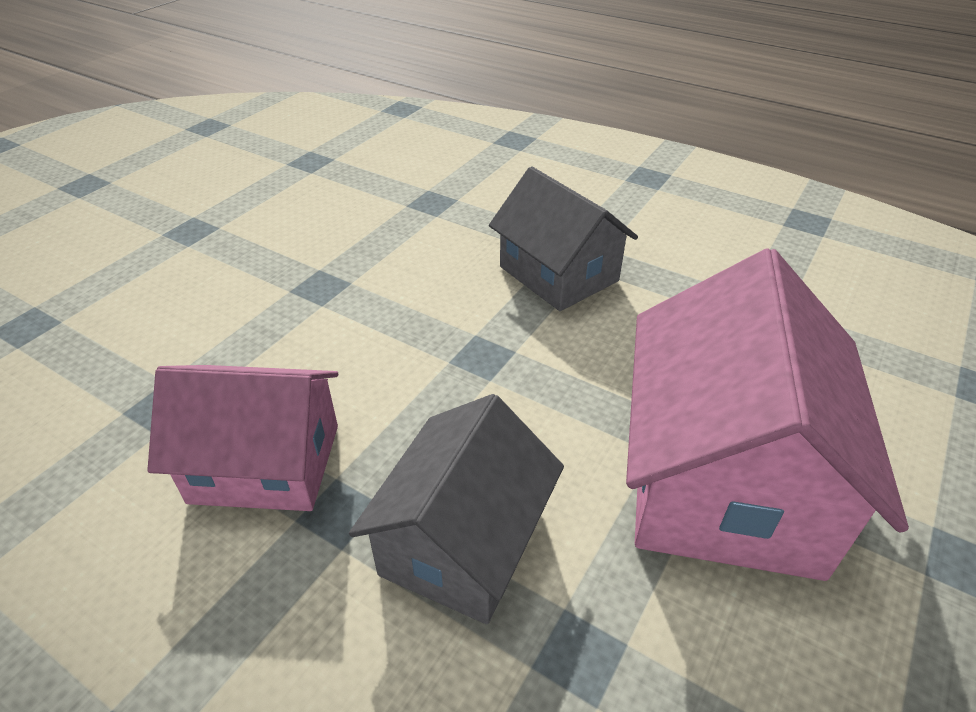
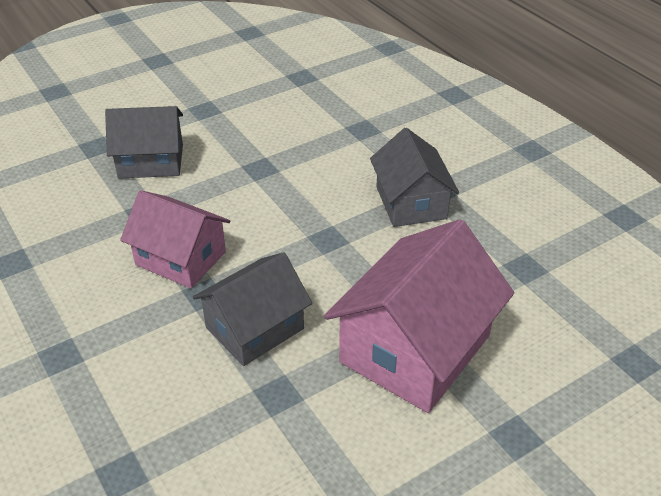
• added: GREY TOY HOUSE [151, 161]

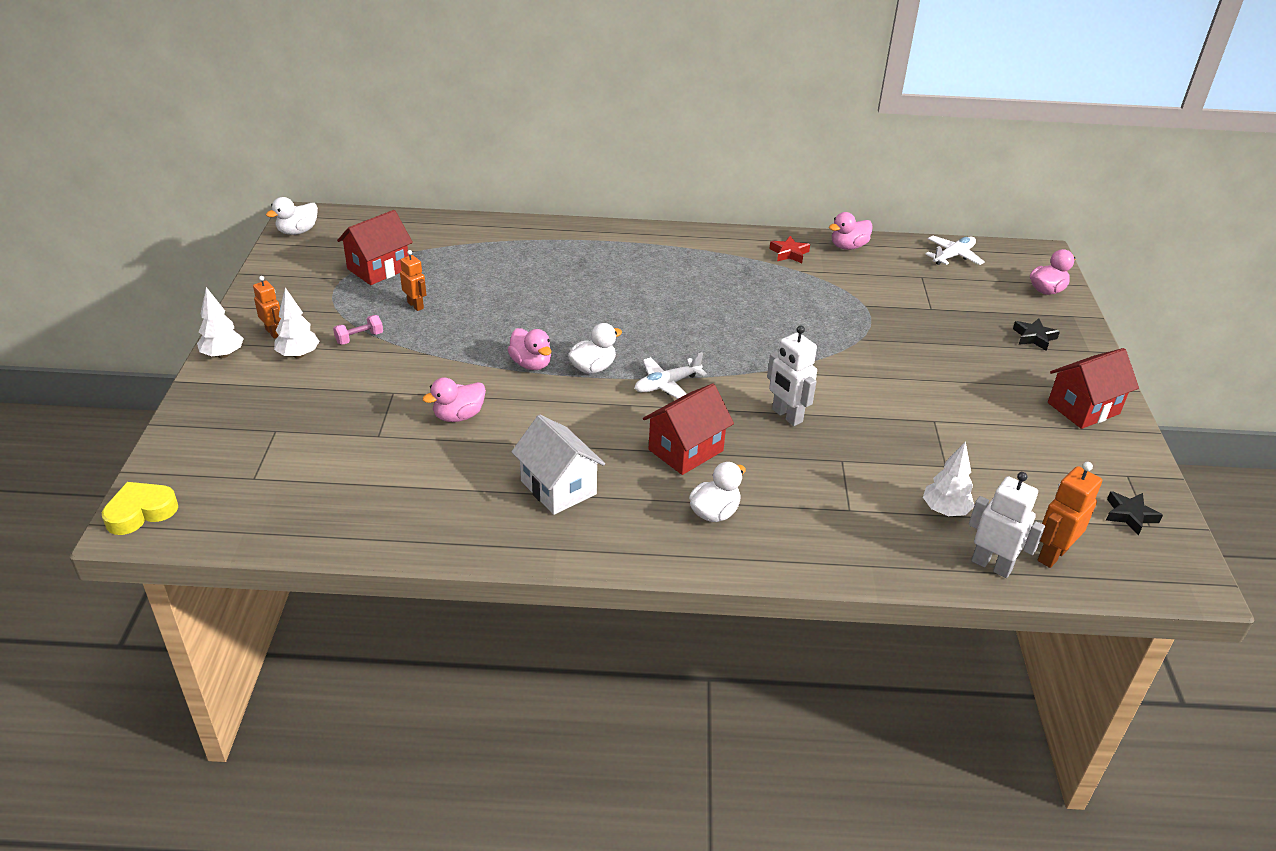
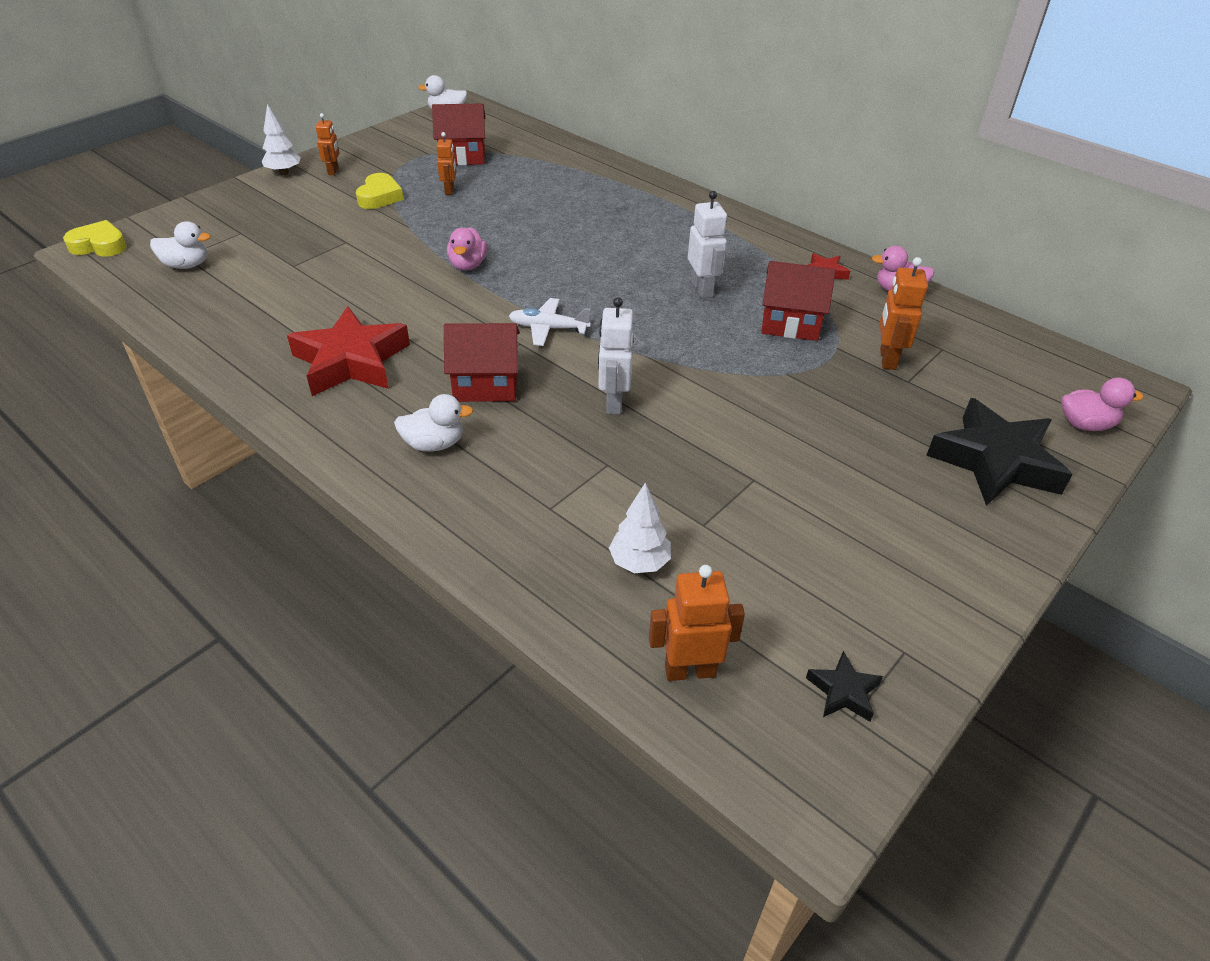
• removed: SNOW-WHITE TREE [298, 355]
• removed: ROSY RUBBER DUCK [458, 416]
• removed: SNOW-WHITE PLANE [953, 256]
• added: BRIGHT ORANGE ROBOT [887, 359]
• moved: SNOW-WHITE RUBBER DUCK [593, 368] to [186, 265]
• moved: SNOW-WHITE ROBOT [991, 565] to [703, 289]
• moved: RED TOY HOUSE [1083, 408] to [790, 323]
• replaced: ROSY HAND WEIGHT [359, 338] to GOLDEN HEART SHAPE [379, 197]
• replaced: SNOW-WHITE TOY HOUSE [558, 487] to RED FIVE-POINTED STAR [351, 361]
• resized: JET-BLACK FIVE-POINTED STAR [1034, 337] = [995, 461] x2.23

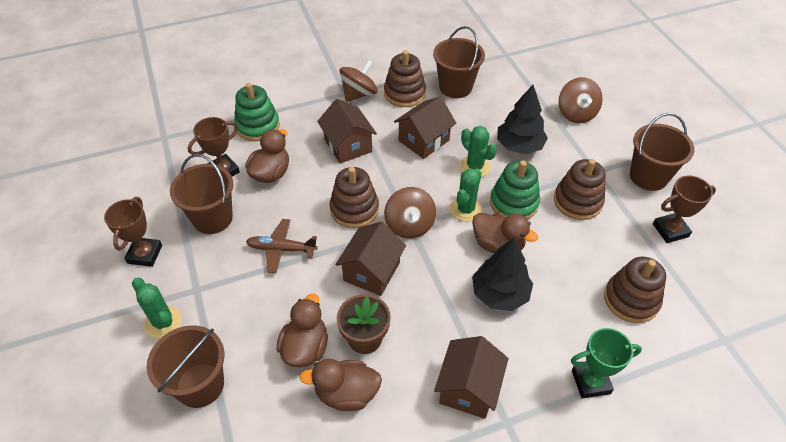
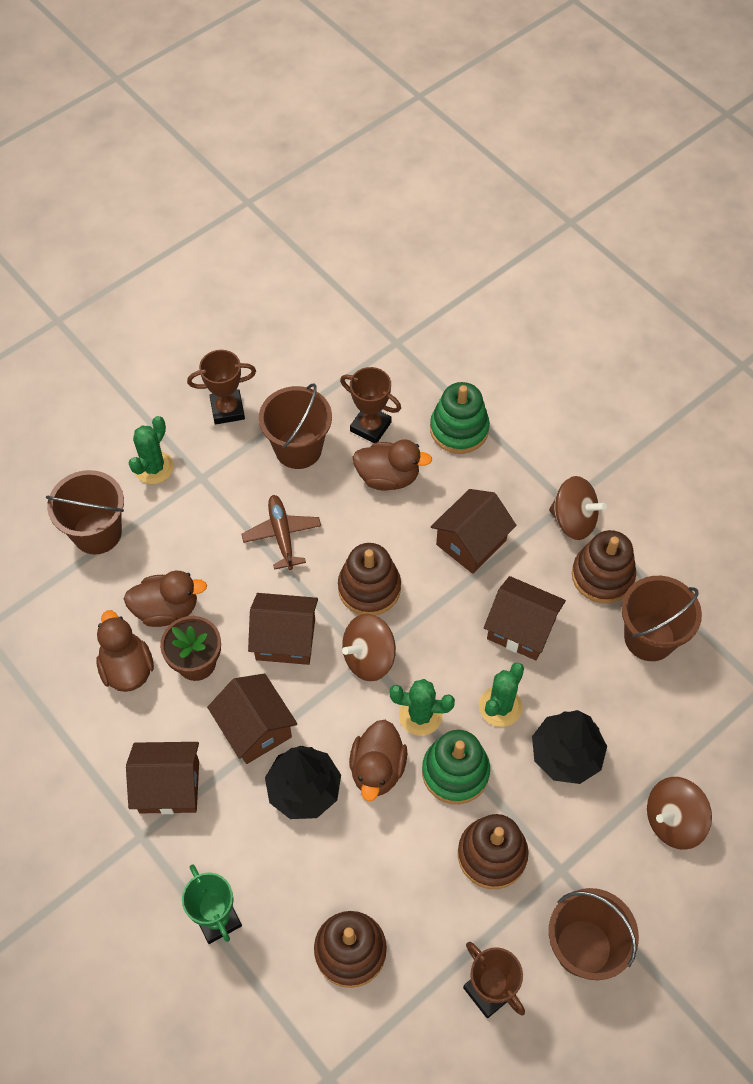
• added: DARK BROWN TOY HOUSE [255, 728]

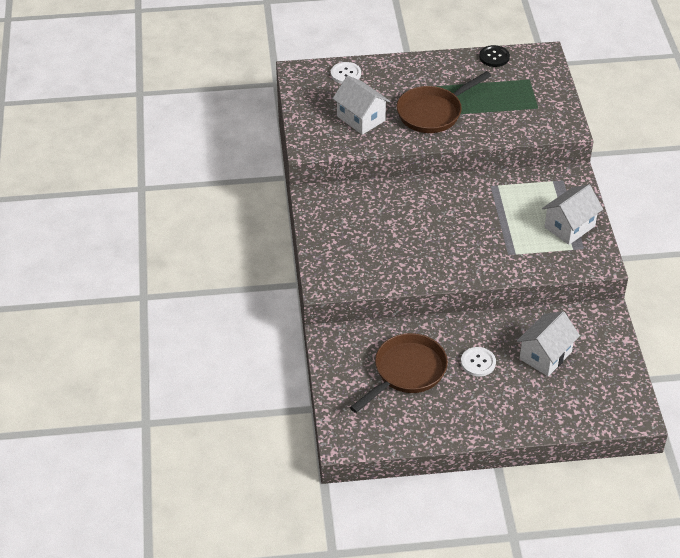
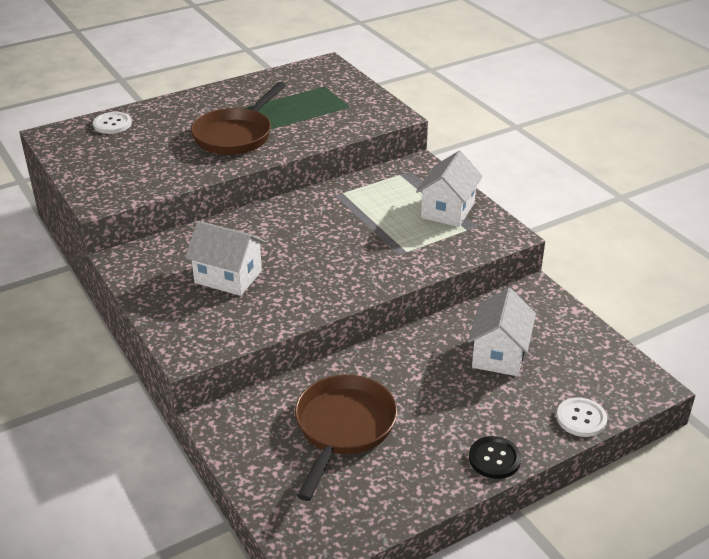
• moved: SNOW-WHITE TOY HOUSE [361, 118] to [228, 277]
• moved: SNOW-WHITE SHIRT BUTTON [478, 362] to [581, 418]
• moved: JET-BLACK SHIRT BUTTON [494, 57] to [494, 459]

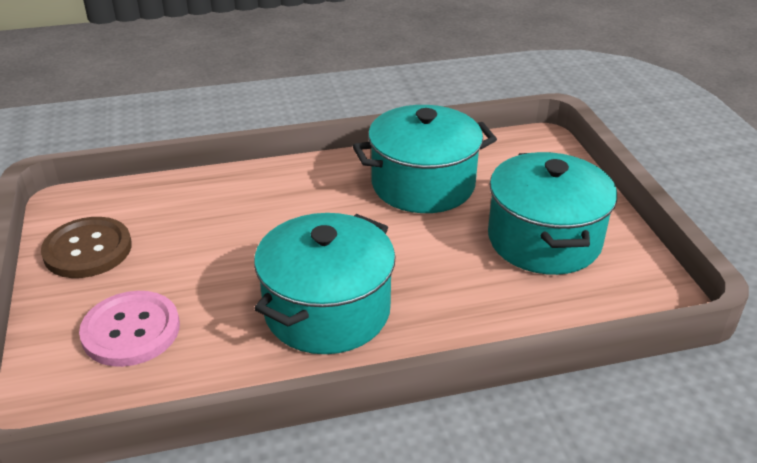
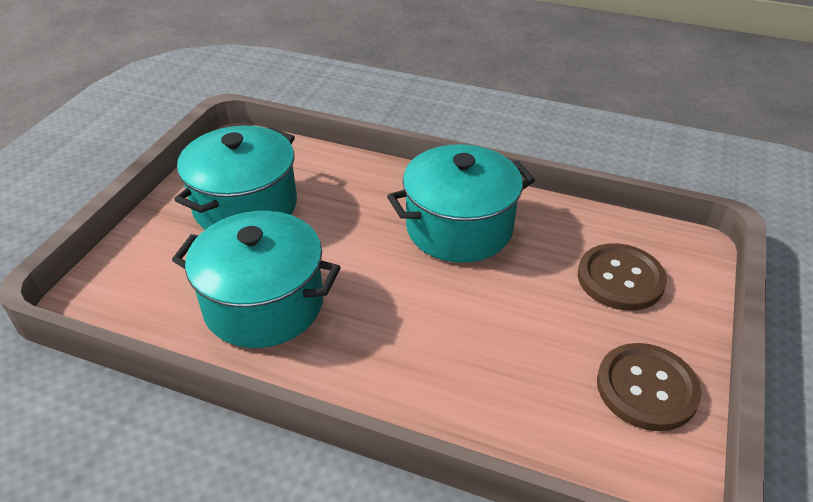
• recoloured: ROSY SHIRT BUTTON [131, 330] to DARK BROWN SHIRT BUTTON [620, 279]

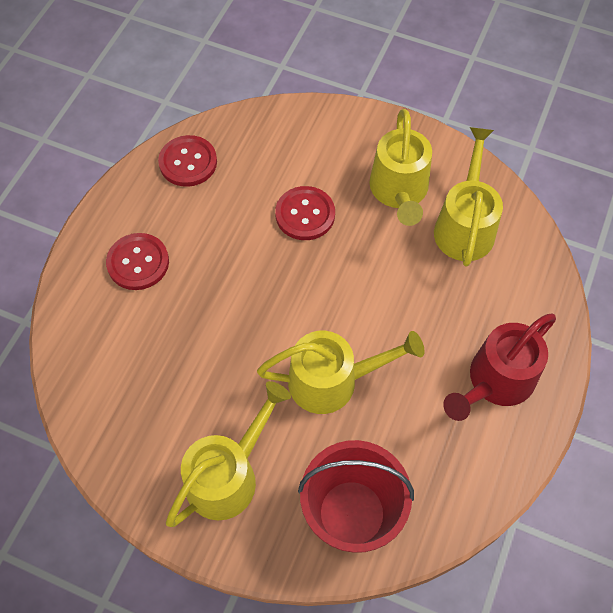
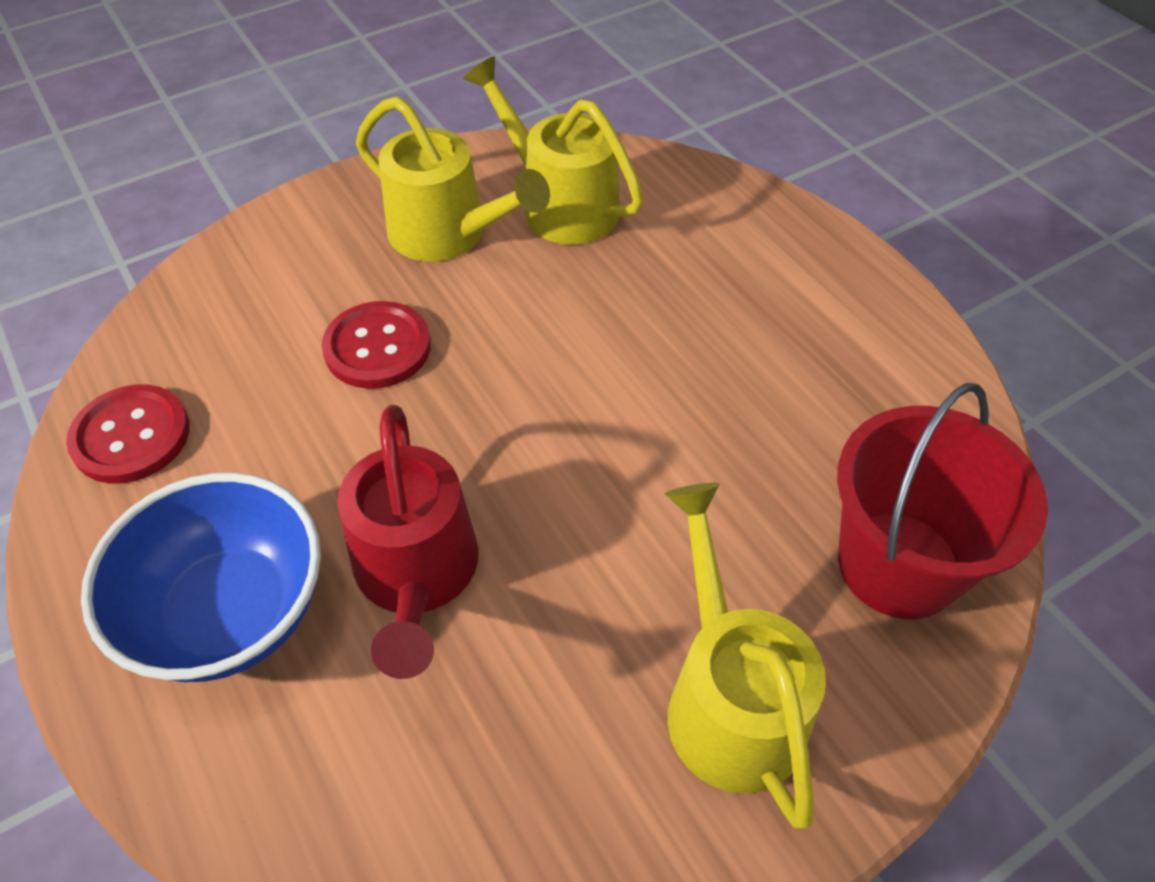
• removed: GOLDEN SPRINKLING CAN [333, 381]
• moved: RED SPRINKLING CAN [495, 382] to [417, 577]
• replaced: RED SHIRT BUTTON [138, 263] to ROYAL BLUE DEEP DISH [230, 613]

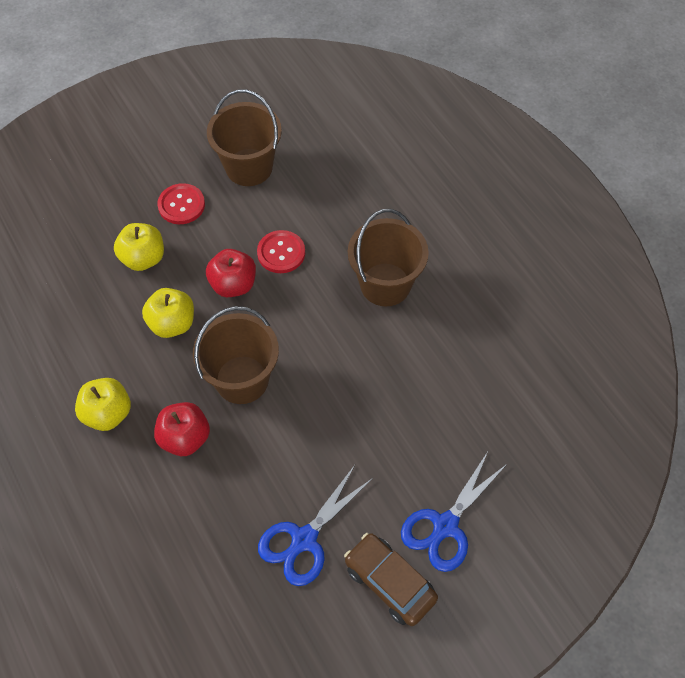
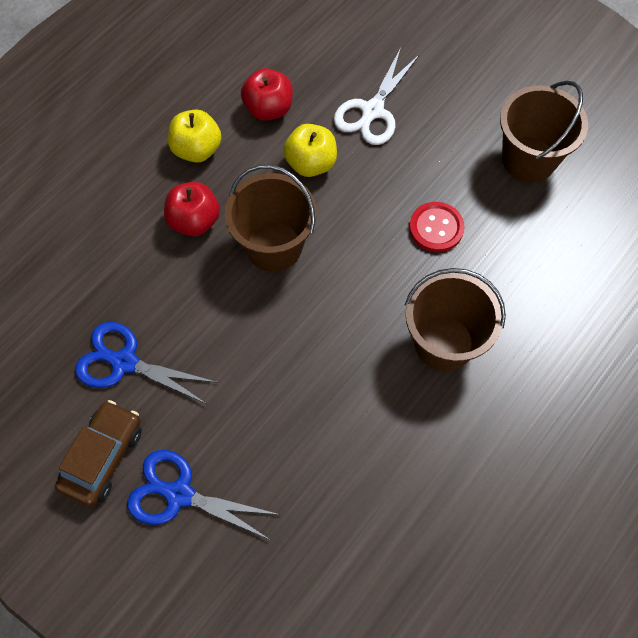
• removed: RED SHIRT BUTTON [181, 205]
• moved: RED APPLE [233, 284] to [268, 109]
• replaced: GOLDEN APPLE [143, 258] to SNOW-WHITE SHEARS [372, 111]

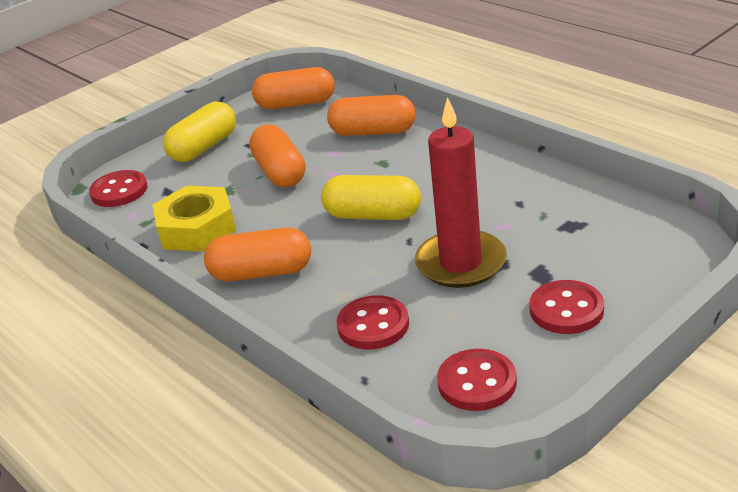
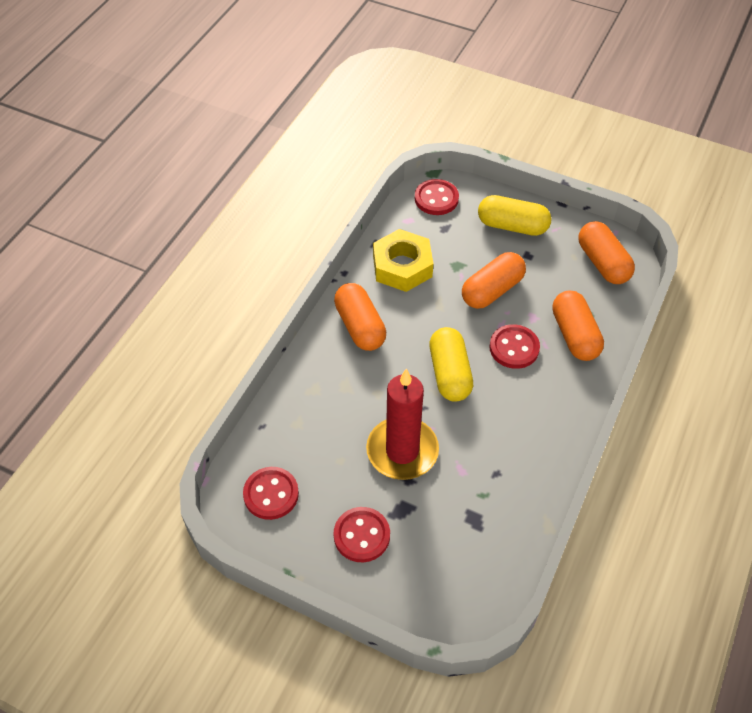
• moved: RED SHIRT BUTTON [373, 325] to [514, 348]

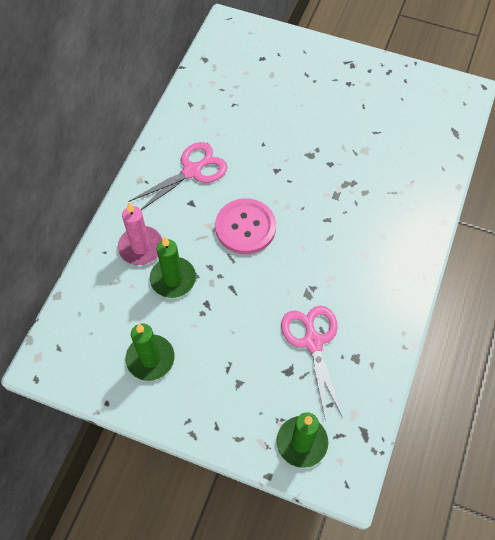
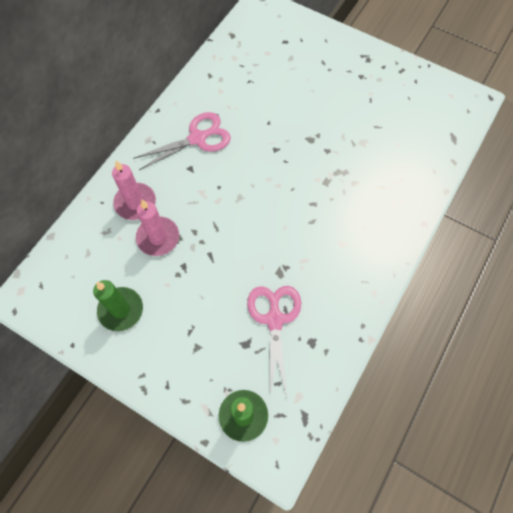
• removed: ROSY SHIRT BUTTON [245, 227]
• recoloured: LEAF-GREEN PILLAR CANDLE [173, 279] to ROSY PILLAR CANDLE [158, 237]

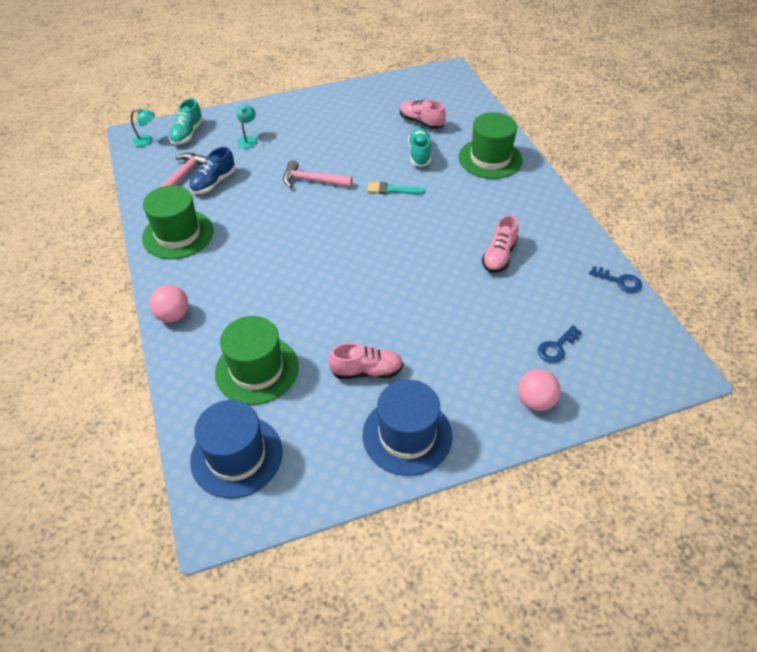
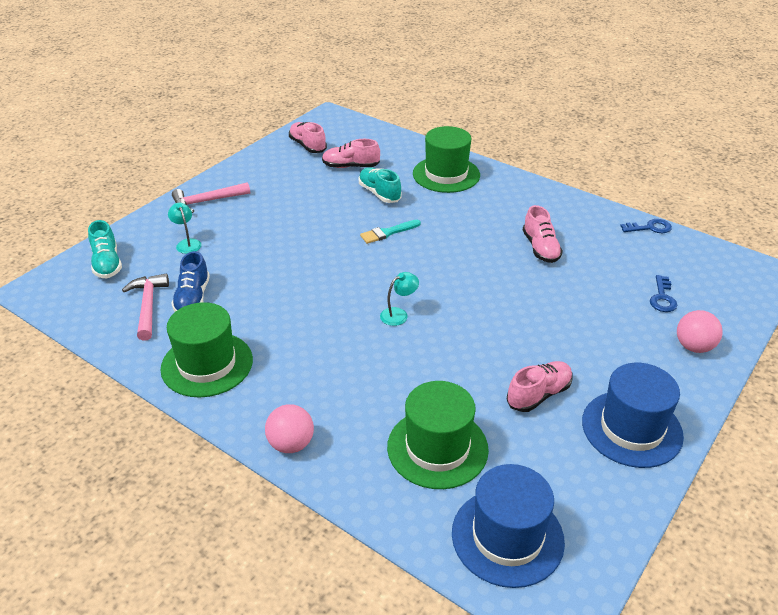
• added: ROSY SHOE [307, 146]
• moved: TURQUOISE LAMP [147, 141] to [399, 314]
• moved: ROSY HAMMER [312, 181] to [207, 201]

